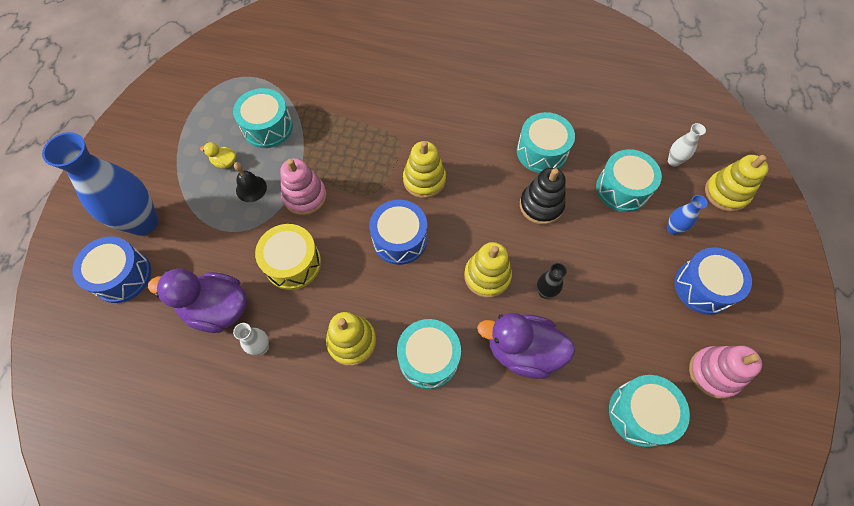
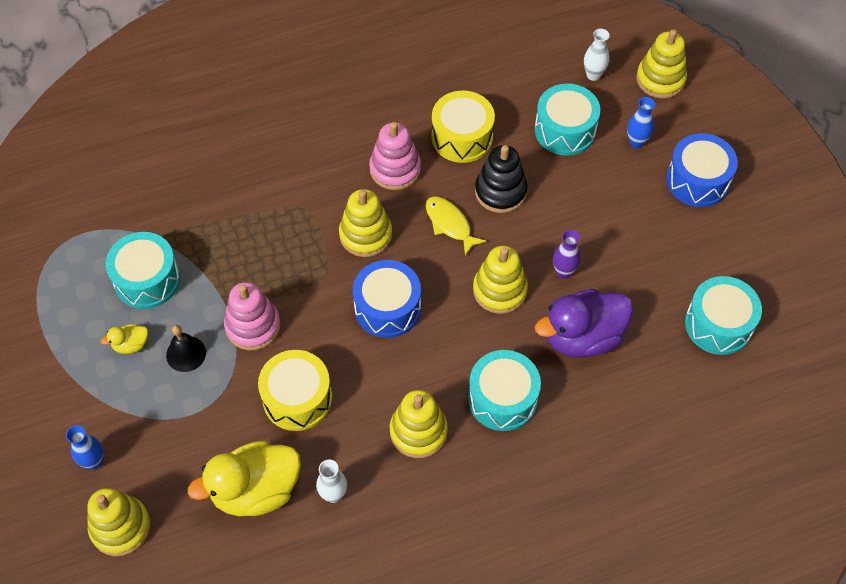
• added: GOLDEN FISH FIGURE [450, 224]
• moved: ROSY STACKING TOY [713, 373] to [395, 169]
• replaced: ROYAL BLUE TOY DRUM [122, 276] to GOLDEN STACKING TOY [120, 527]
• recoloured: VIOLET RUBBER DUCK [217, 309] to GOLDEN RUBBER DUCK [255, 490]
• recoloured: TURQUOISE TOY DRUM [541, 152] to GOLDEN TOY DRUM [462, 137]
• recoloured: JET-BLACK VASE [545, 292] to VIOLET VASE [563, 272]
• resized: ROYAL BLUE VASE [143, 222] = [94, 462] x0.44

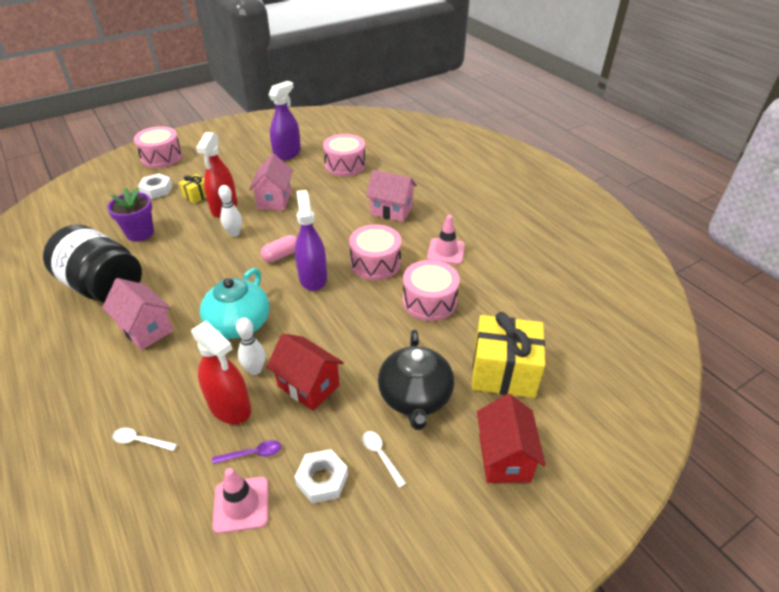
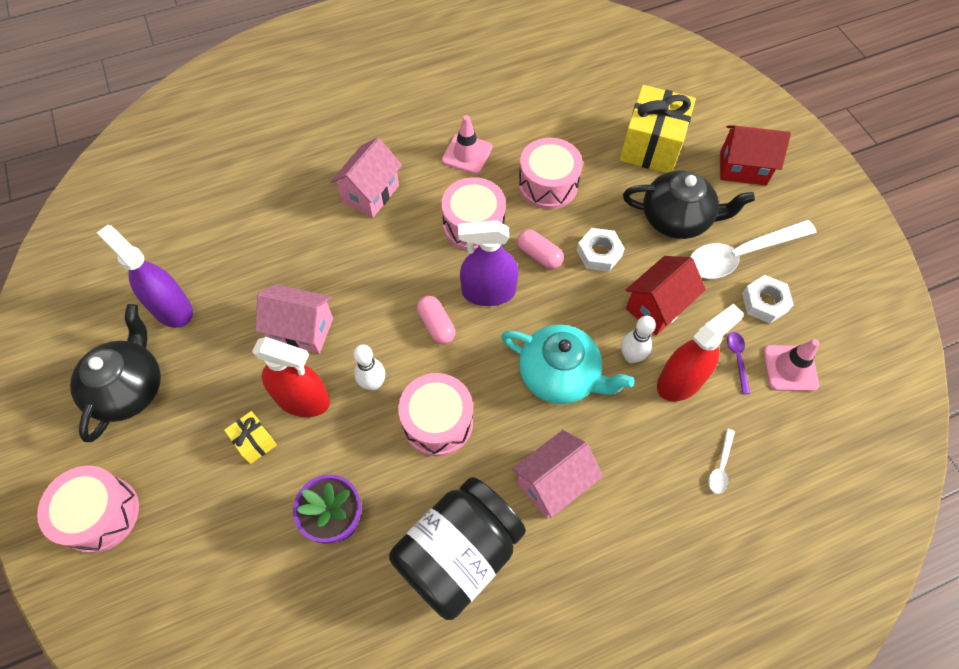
• added: JET-BLACK TEAPOT [129, 388]
• added: ROSY CAPSULE [539, 255]
• moved: SNOW-WHITE HEXAGON NUT [157, 190] to [599, 253]
• moved: ROSY TOY DRUM [345, 165] to [437, 421]
• resized: SNOW-WHITE TABLESPOON [381, 455] = [740, 255] x2.35

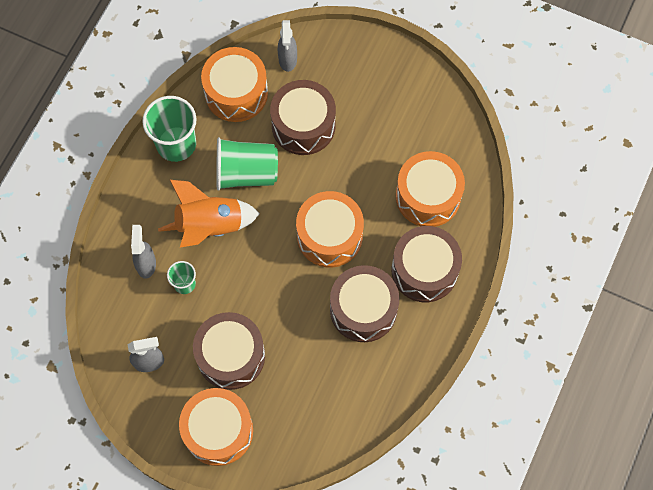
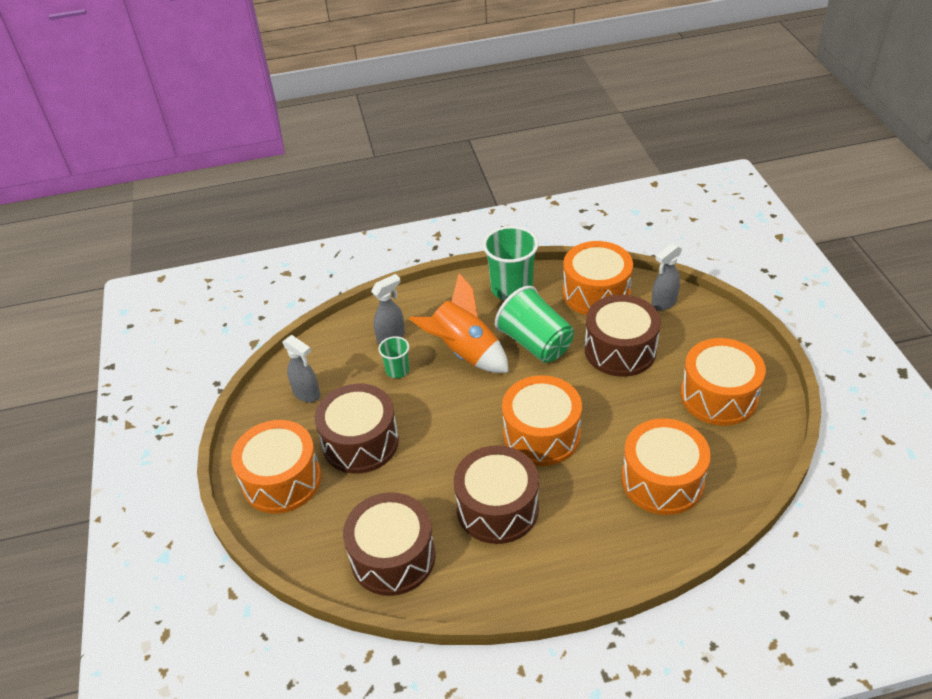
• added: BRIGHT ORANGE TOY DRUM [718, 396]
• moved: DARK BROWN TOY DRUM [424, 270] to [393, 557]

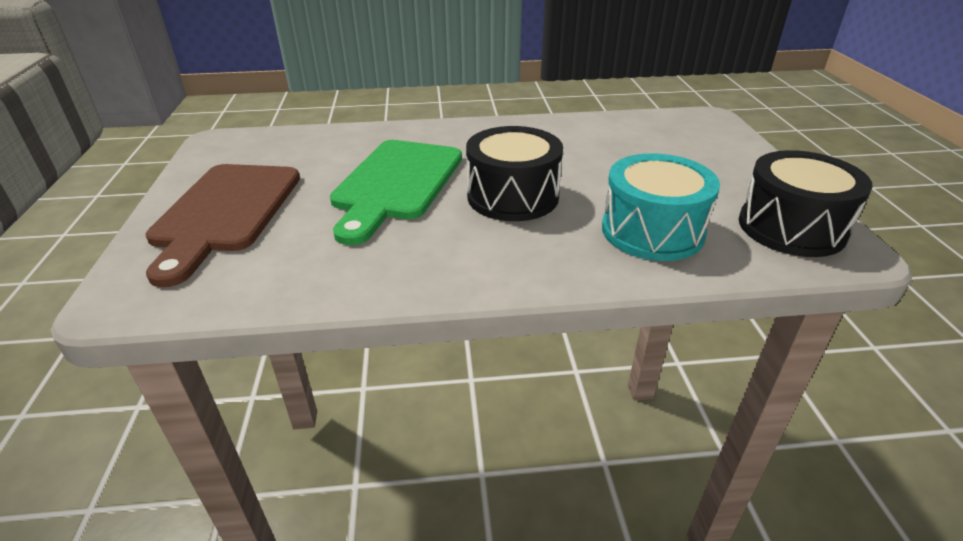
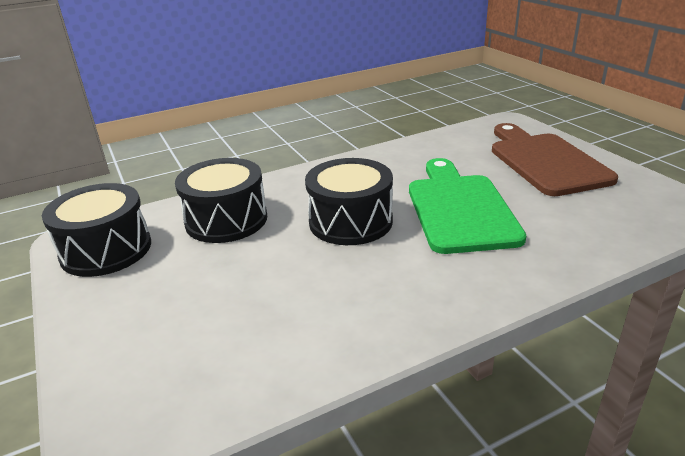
• recoloured: TURQUOISE TOY DRUM [652, 231] to JET-BLACK TOY DRUM [226, 220]

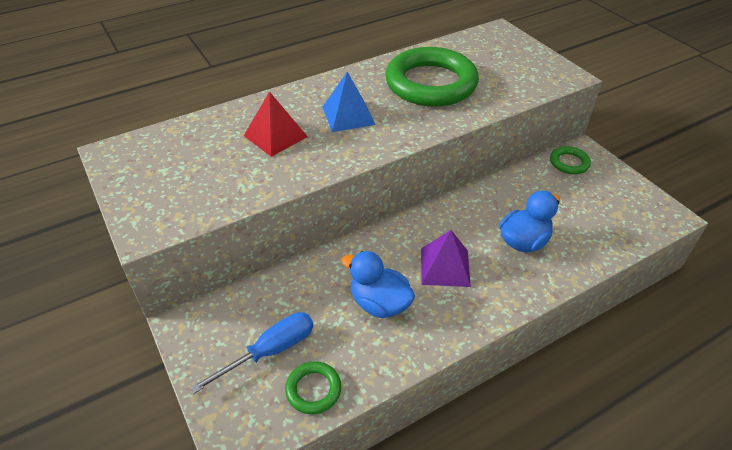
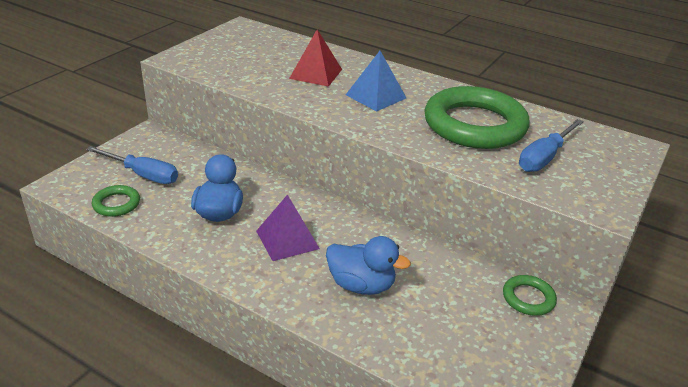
• added: ROYAL BLUE SCREWDRIVER [544, 157]

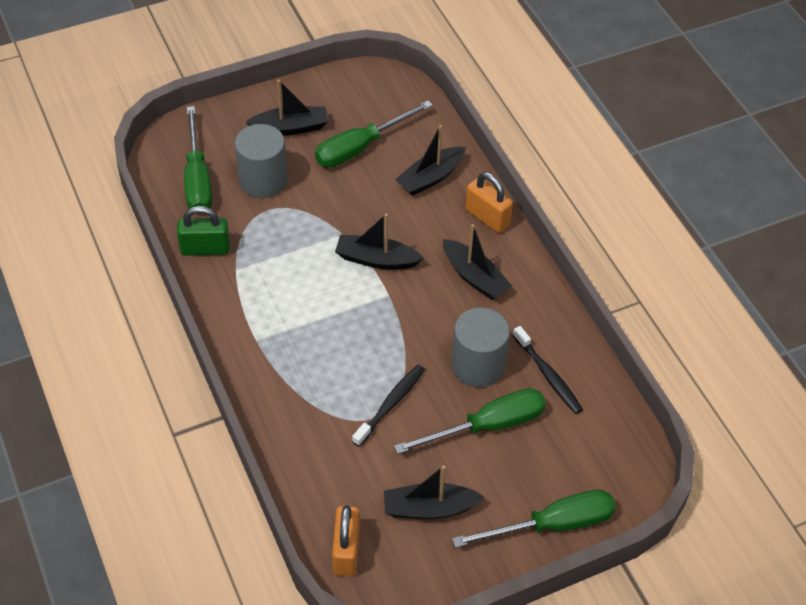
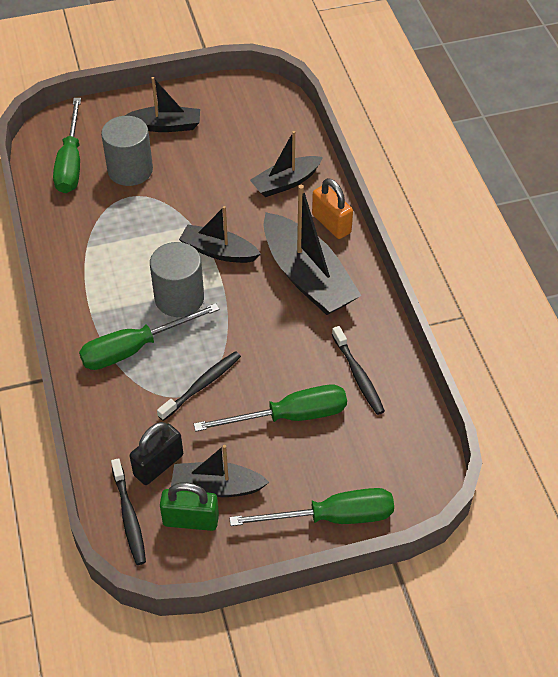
• added: JET-BLACK SMALL LOCK [158, 465]
• moved: LEAF-GREEN SMALL LOCK [205, 249] to [191, 520]
• moved: LEAF-GREEN SCREWDRIVER [361, 147] to [135, 348]
• moved: GREY CYLINDER SHAPE [478, 365] to [179, 298]
• replaced: BRIGHT ORANGE SMALL LOCK [346, 551] to JET-BLACK TOOTH BRUSH [129, 517]
• resized: JET-BLACK BOAT [474, 277] = [307, 277] x1.68

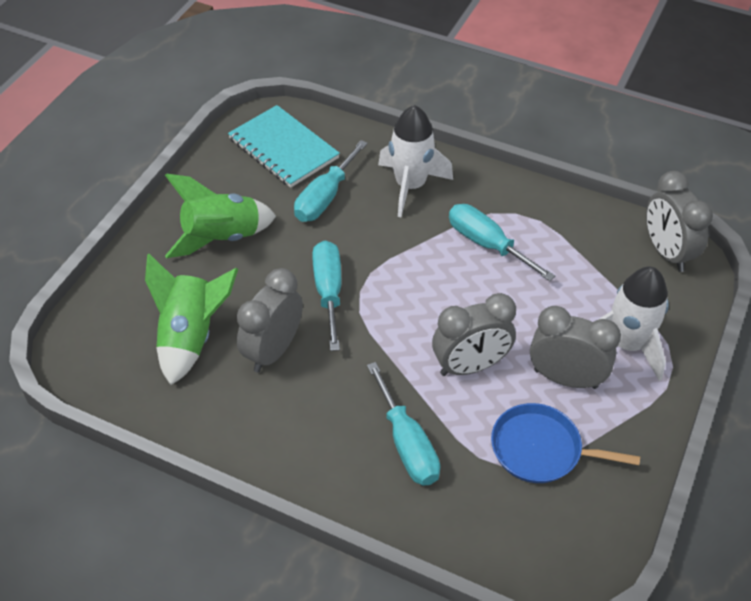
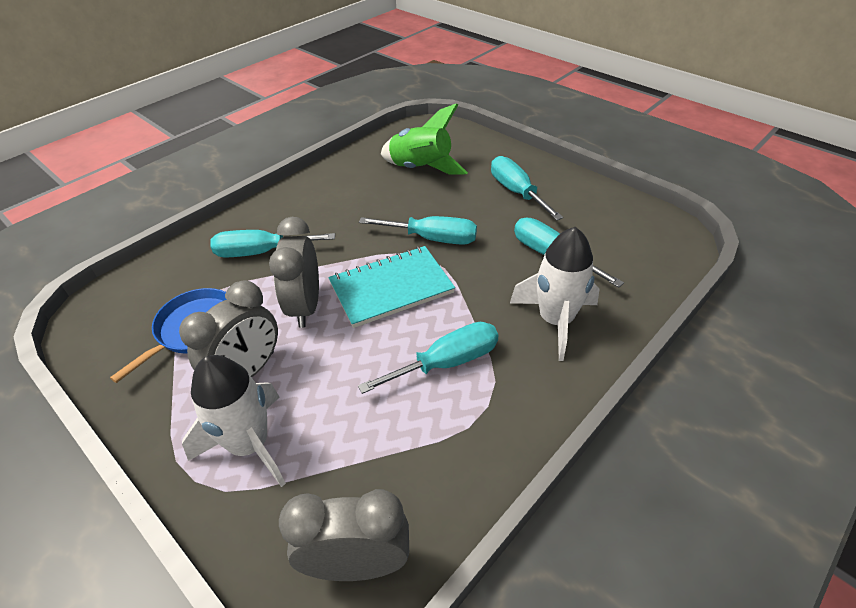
• removed: GREY ALARM CLOCK [273, 351]
• moved: TURQUOISE NOTEPAD [283, 148] to [391, 288]
• replaced: LEAF-GREEN ROCKET [221, 237] to TURQUOISE SCREWDRIVER [516, 192]

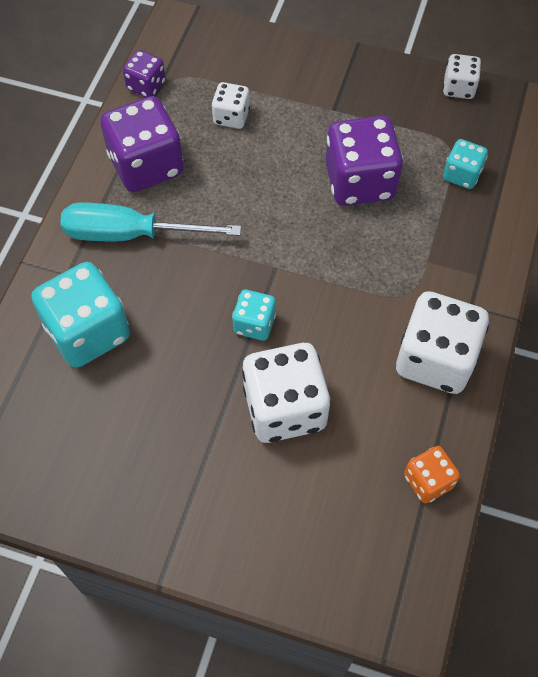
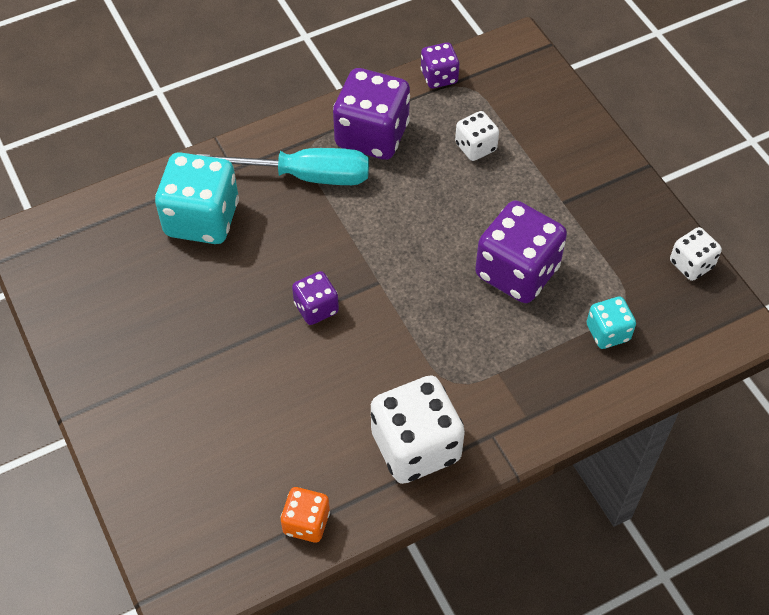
• removed: SNOW-WHITE DIE [285, 408]
• recoloured: TURQUOISE DIE [254, 324] to VIOLET DIE [316, 308]
• turned: TURQUOISE SCREWDRIVER [131, 234] = [305, 176] 135 degrees clockwise

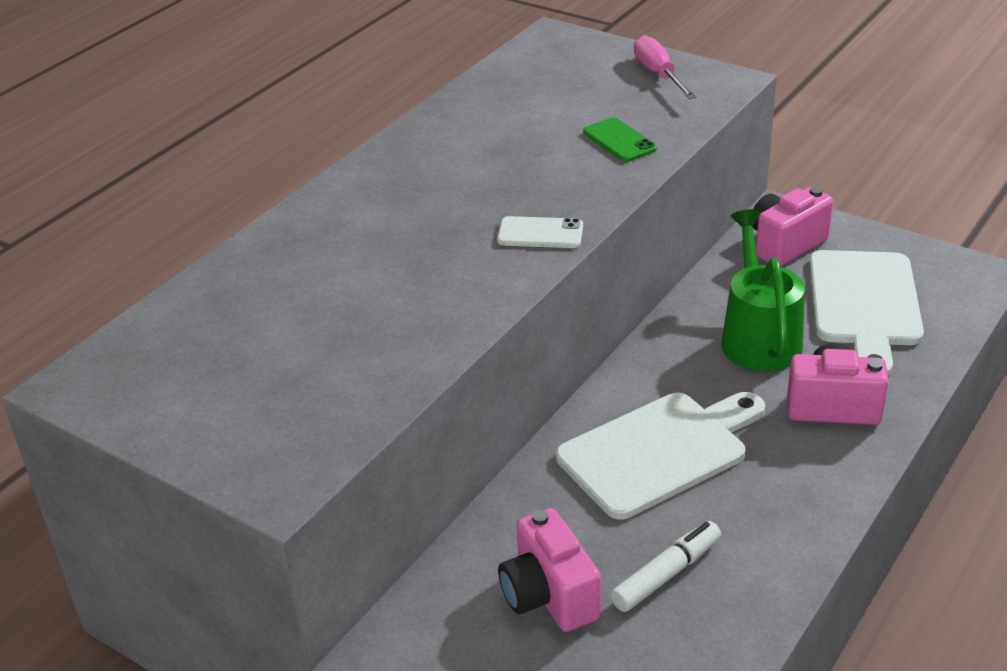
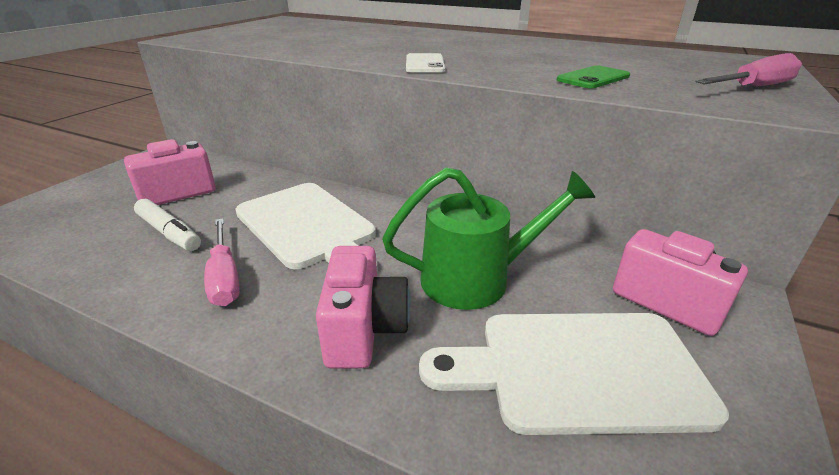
• added: ROSY SCREWDRIVER [225, 277]

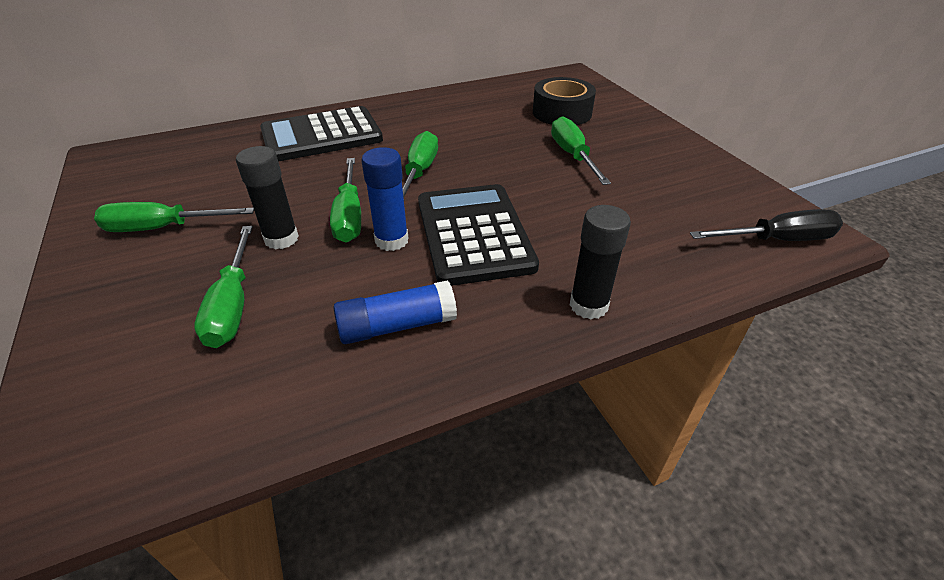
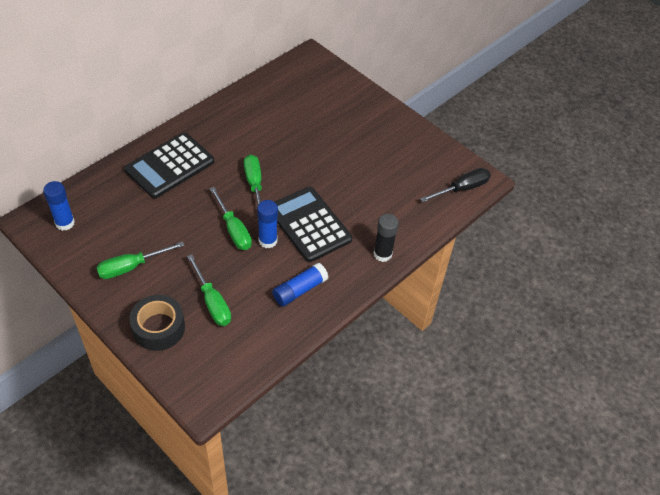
• removed: JET-BLACK GLUE [281, 239]
• removed: LEAF-GREEN SCREWDRIVER [572, 156]
• added: ROYAL BLUE GLUE [65, 223]
• moved: JET-BLACK ROLL OF TAPE [562, 113] to [158, 328]

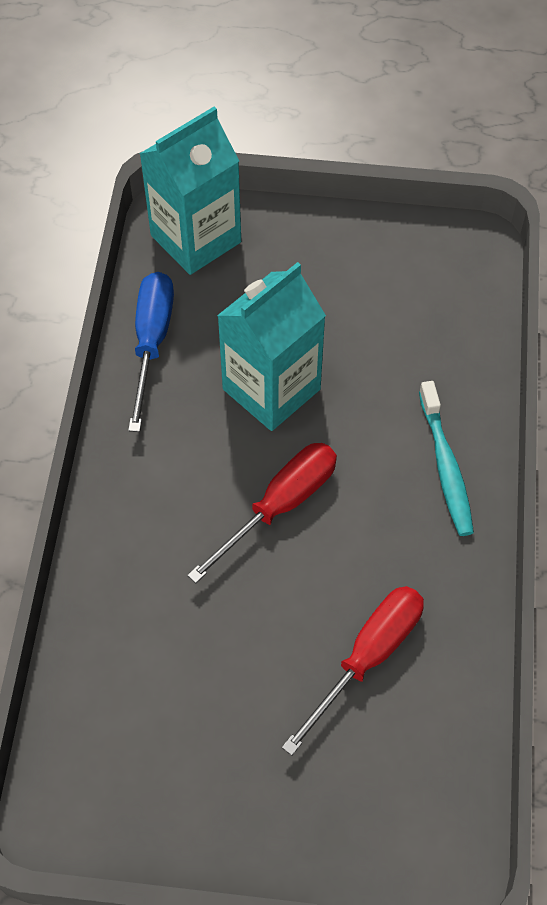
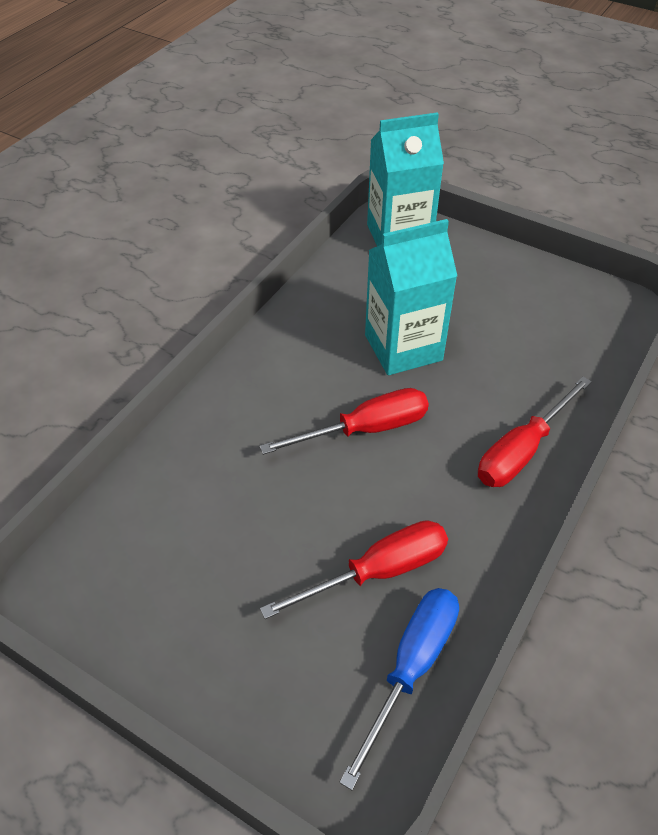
• moved: ROYAL BLUE SCREWDRIVER [152, 342] to [411, 668]
• replaced: TURQUOISE TOOTH BRUSH [445, 466] to RED SCREWDRIVER [522, 450]

